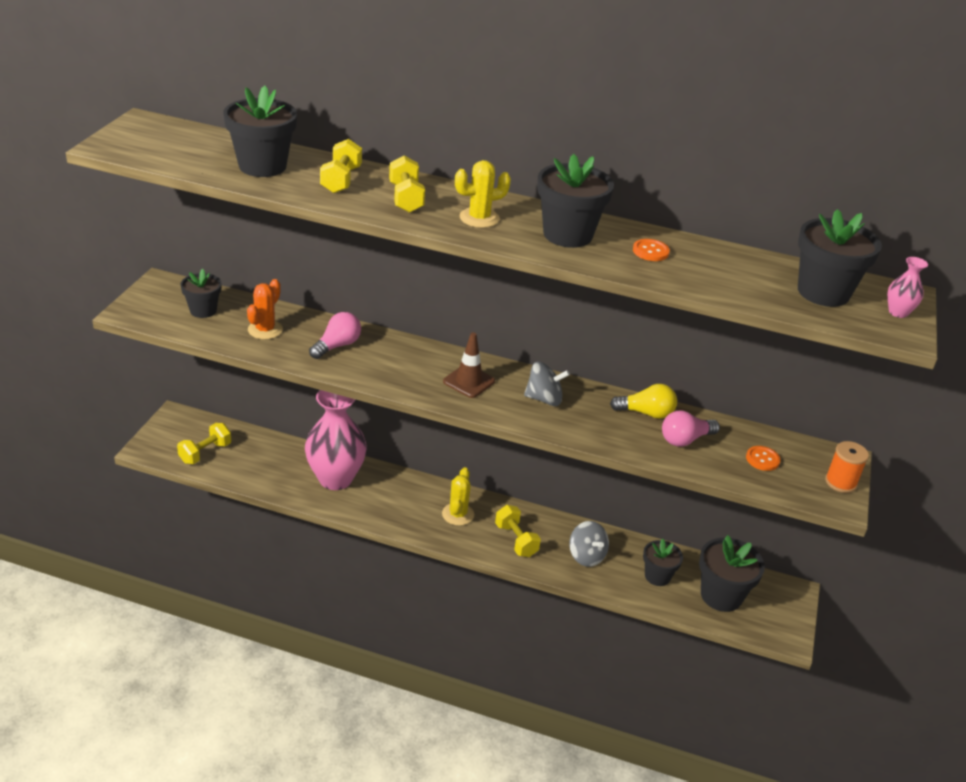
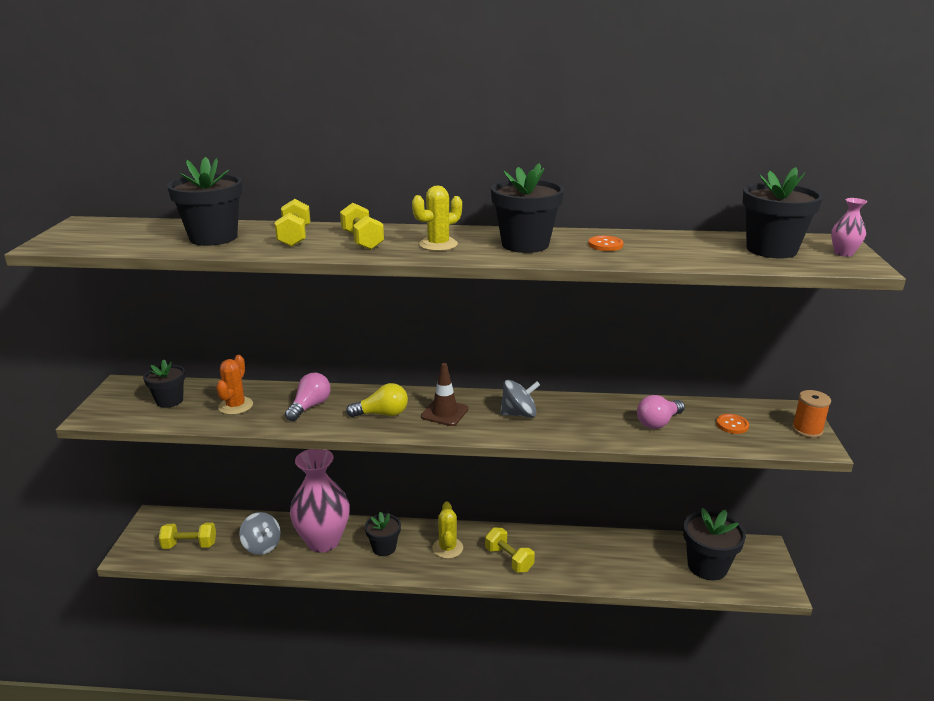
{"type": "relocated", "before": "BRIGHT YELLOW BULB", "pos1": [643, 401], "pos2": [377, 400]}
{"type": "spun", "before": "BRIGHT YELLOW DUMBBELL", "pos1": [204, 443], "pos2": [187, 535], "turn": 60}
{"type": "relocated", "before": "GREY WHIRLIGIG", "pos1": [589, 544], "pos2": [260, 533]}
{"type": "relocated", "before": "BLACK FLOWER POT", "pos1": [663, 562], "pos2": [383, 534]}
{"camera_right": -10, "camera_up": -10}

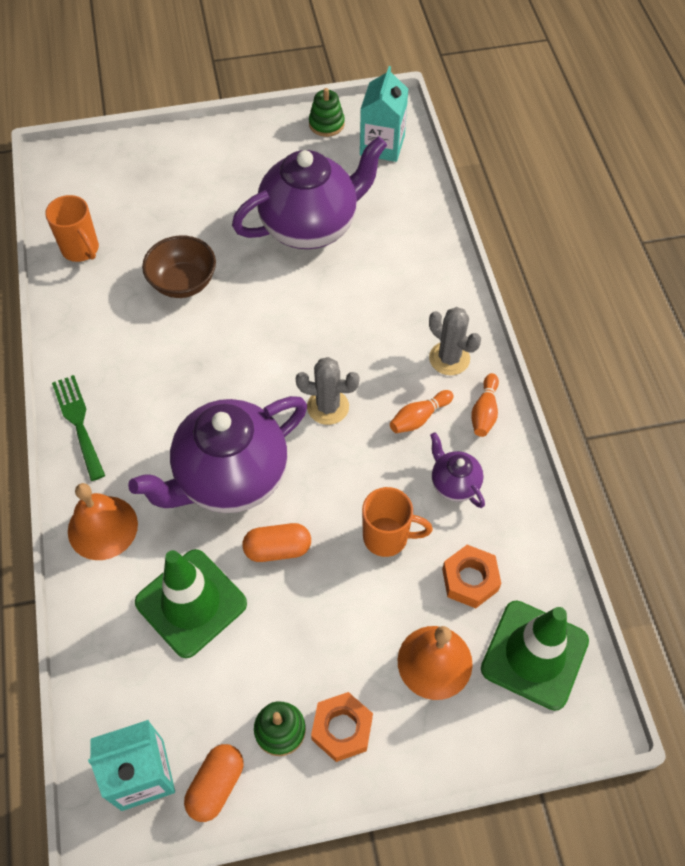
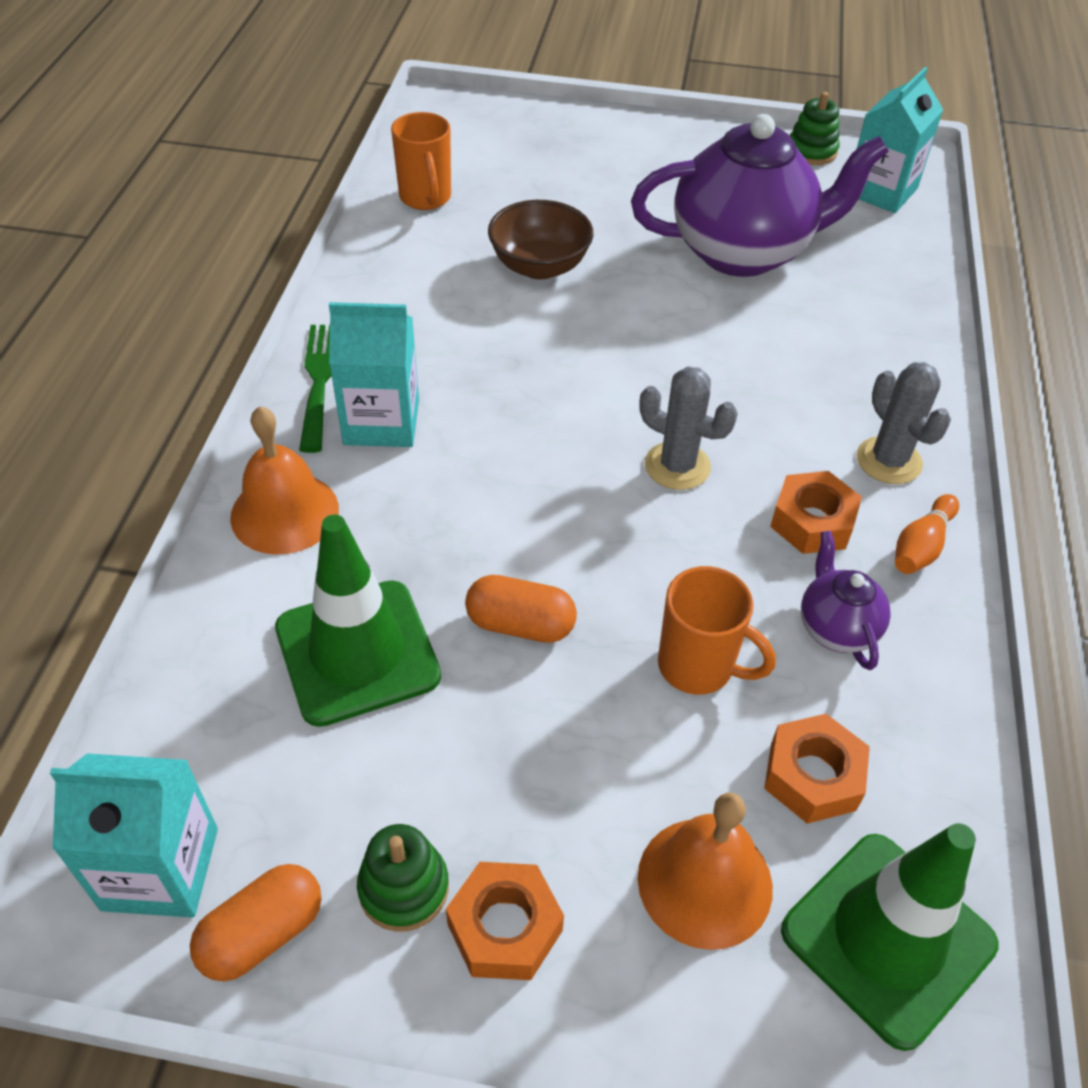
{"type": "exchanged", "before": "ORANGE TENPIN", "after": "ORANGE HEX NUT", "pos1": [422, 411], "pos2": [816, 512]}
{"type": "missing", "before": "VIOLET TEA POT", "pos1": [217, 454]}
{"type": "appeared", "after": "TURQUOISE CARTON", "pos2": [374, 374]}
{"camera_right": 20, "camera_up": -10}

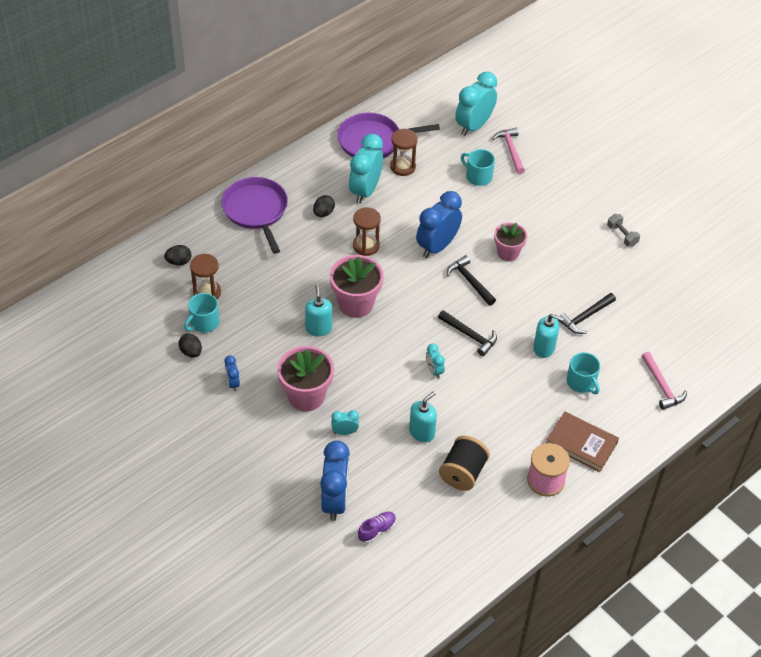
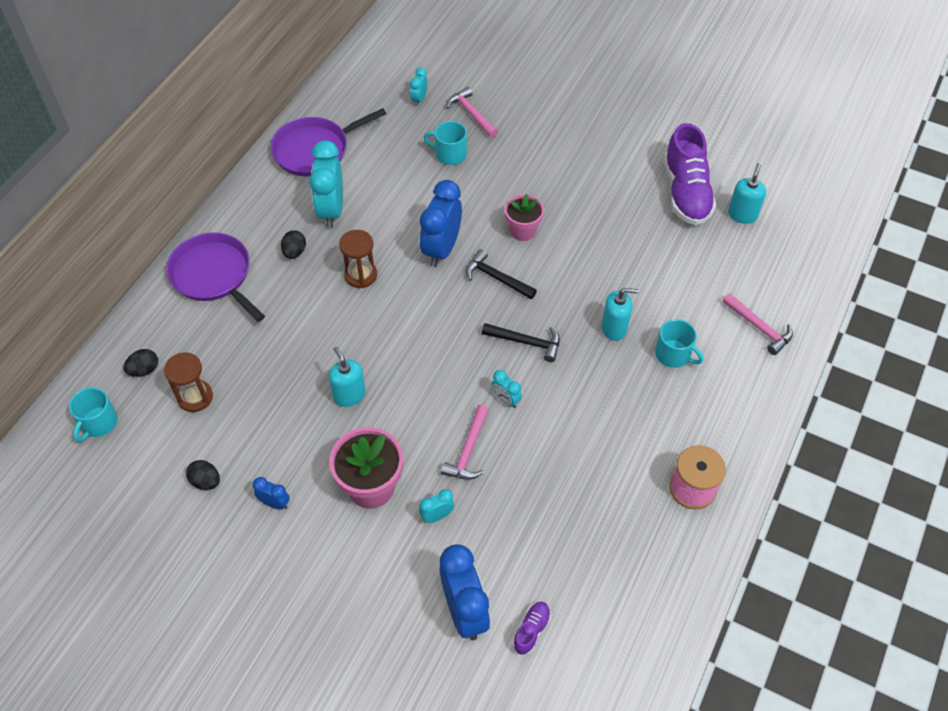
{"type": "size", "before": "TURQUOISE ALARM CLOCK", "pos1": [476, 104], "pos2": [419, 87], "scale": 0.47}
{"type": "missing", "before": "DARK BROWN HOURGLASS", "pos1": [404, 152]}
{"type": "missing", "before": "GREY DUMBBELL", "pos1": [623, 230]}
{"type": "missing", "before": "ROSY FLOWER POT", "pos1": [356, 286]}
{"type": "relocated", "before": "TURQUOISE MUG", "pos1": [202, 313], "pos2": [93, 414]}
{"type": "missing", "before": "BLACK CARPENTER'S HAMMER", "pos1": [587, 313]}
{"type": "spun", "before": "BLUE ALARM CLOCK", "pos1": [232, 373], "pos2": [271, 493], "turn": 150}
{"type": "relocated", "before": "TURQUOISE SOAP DISPENSER", "pos1": [423, 417], "pos2": [747, 193]}
{"type": "missing", "before": "DARK BROWN BOOK", "pos1": [582, 442]}
{"type": "missing", "before": "BLACK SPOOL", "pos1": [464, 463]}
{"type": "appeared", "after": "VIOLET LACE-UP SHOE", "pos2": [690, 174]}
{"type": "appeared", "after": "ROSY CARPENTER'S HAMMER", "pos2": [465, 442]}
{"camera_right": -20, "camera_up": 5}

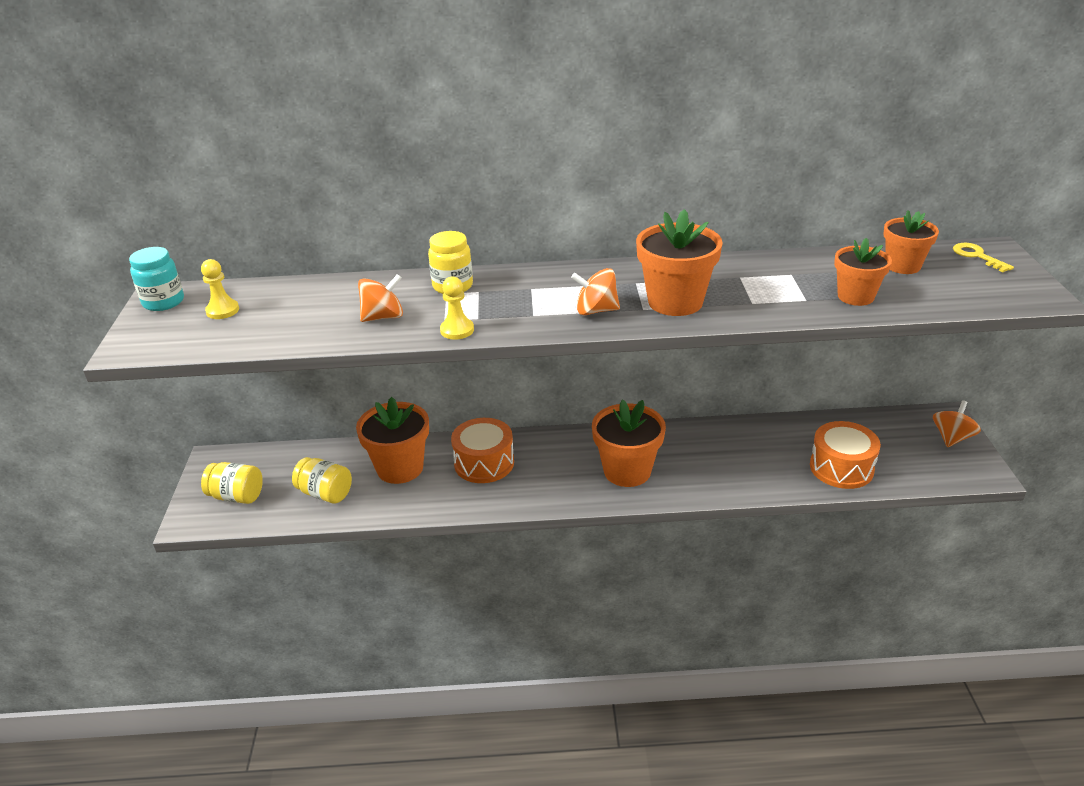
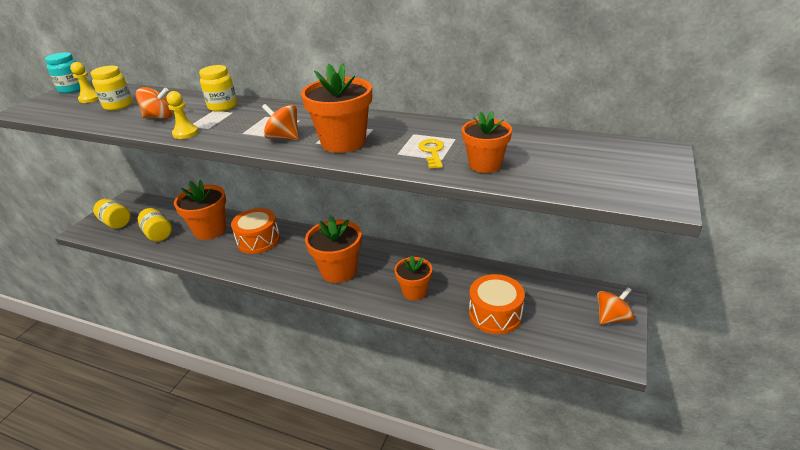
{"type": "relocated", "before": "ORANGE FLOWER POT", "pos1": [911, 242], "pos2": [413, 277]}
{"type": "relocated", "before": "BRIGHT YELLOW DOOR KEY", "pos1": [983, 257], "pos2": [431, 154]}
{"type": "appeared", "after": "BRIGHT YELLOW PRESERVE JAR", "pos2": [111, 88]}
{"camera_right": 25, "camera_up": 0}

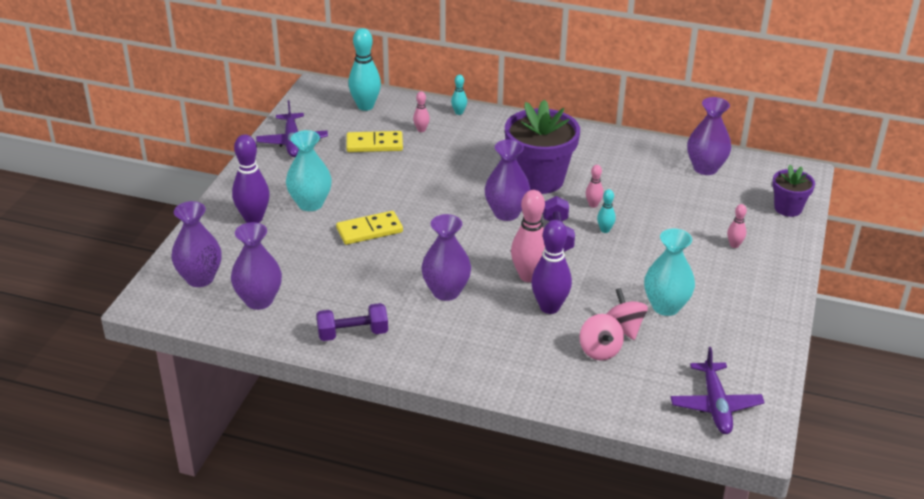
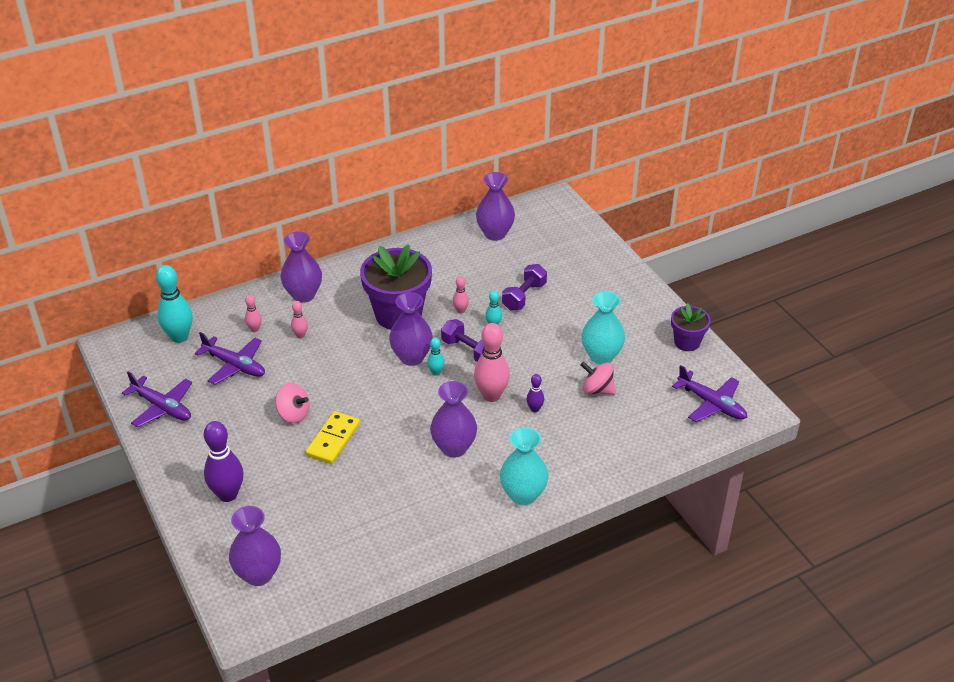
{"type": "relocated", "before": "TURQUOISE TENPIN", "pos1": [459, 95], "pos2": [436, 357]}
{"type": "relocated", "before": "TURQUOISE FLOWER VASE", "pos1": [309, 170], "pos2": [524, 466]}
{"type": "exchanged", "before": "BRIGHT YELLOW DOMINO TILE", "after": "VIOLET TOY PLANE", "pos1": [374, 141], "pos2": [230, 358]}
{"type": "relocated", "before": "VIOLET FLOWER POT", "pos1": [793, 191], "pos2": [691, 327]}
{"type": "relocated", "before": "ROSY TENPIN", "pos1": [737, 226], "pos2": [299, 319]}
{"type": "size", "before": "VIOLET TENPIN", "pos1": [551, 267], "pos2": [535, 393], "scale": 0.5}
{"type": "relocated", "before": "VIOLET FLOWER VASE", "pos1": [256, 266], "pos2": [301, 267]}
{"type": "relocated", "before": "VIOLET DUMBBELL", "pos1": [352, 322], "pos2": [524, 287]}
{"type": "relocated", "before": "ROSY WHIRLIGIG", "pos1": [602, 337], "pos2": [292, 403]}
{"camera_right": -45, "camera_up": 5}

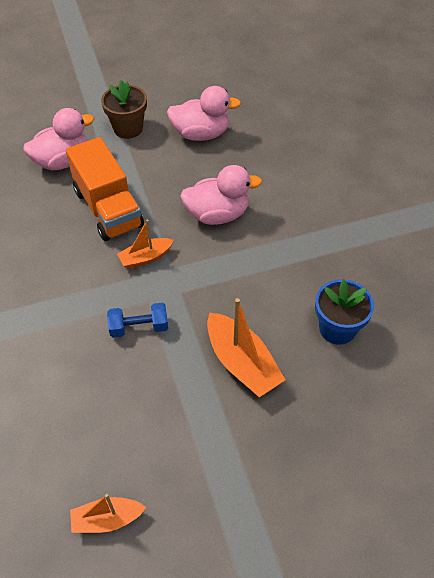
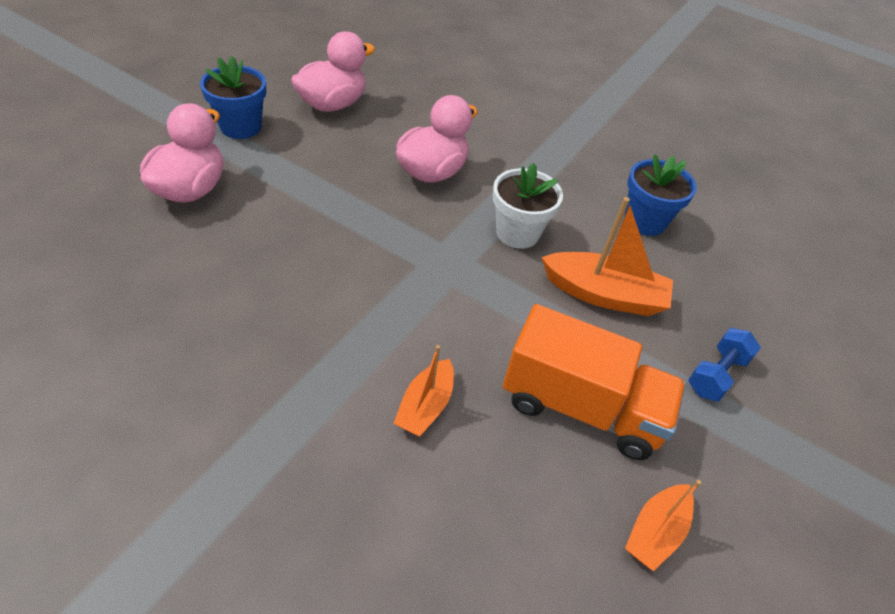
{"type": "colour", "before": "DARK BROWN FLOWER POT", "after": "BLUE FLOWER POT", "pos1": [124, 109], "pos2": [233, 97]}
{"type": "relocated", "before": "ORANGE TRUCK", "pos1": [105, 189], "pos2": [594, 382]}
{"type": "relocated", "before": "ORANGE BOAT", "pos1": [145, 244], "pos2": [423, 390]}
{"type": "relocated", "before": "BLUE DUMBBELL", "pos1": [137, 320], "pos2": [724, 364]}
{"type": "appeared", "after": "PURE WHITE FLOWER POT", "pos2": [528, 206]}
{"camera_right": -45, "camera_up": -5}

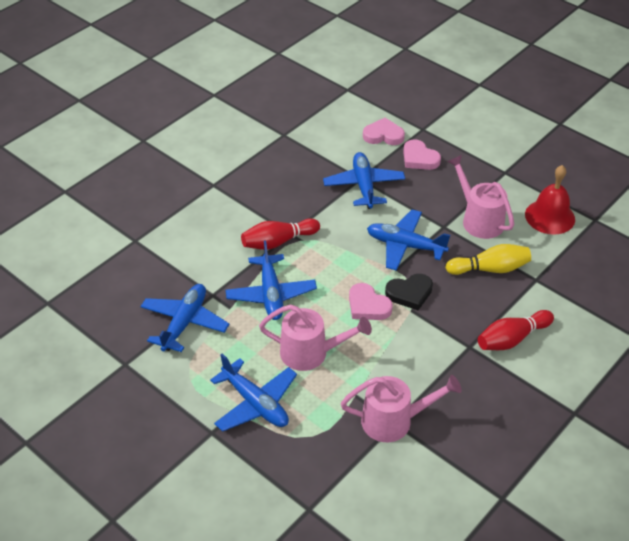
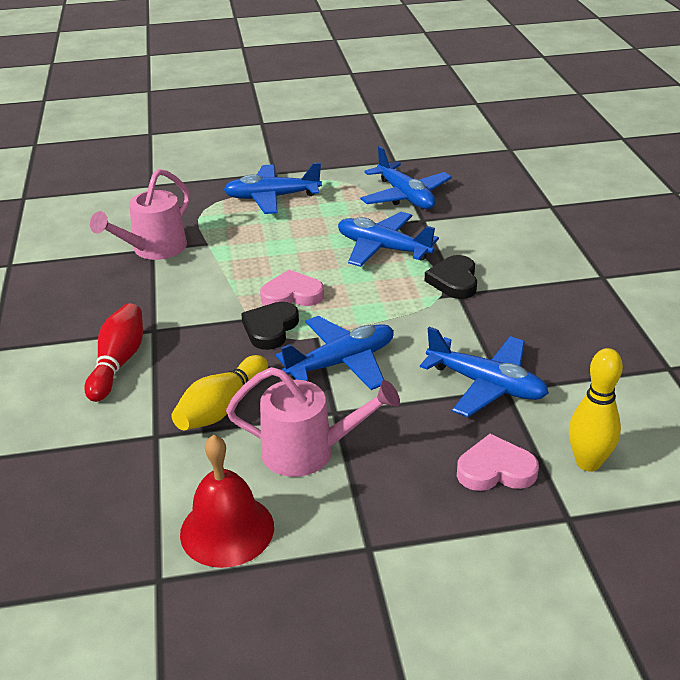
{"type": "exchanged", "before": "ROSY HEART", "after": "BRIGHT YELLOW TENPIN", "pos1": [384, 131], "pos2": [596, 410]}
{"type": "exchanged", "before": "CRIMSON TENPIN", "after": "BLACK HEART", "pos1": [280, 234], "pos2": [451, 277]}
{"type": "missing", "before": "ROSY WATERING CAN", "pos1": [315, 337]}
{"camera_right": 130, "camera_up": -10}

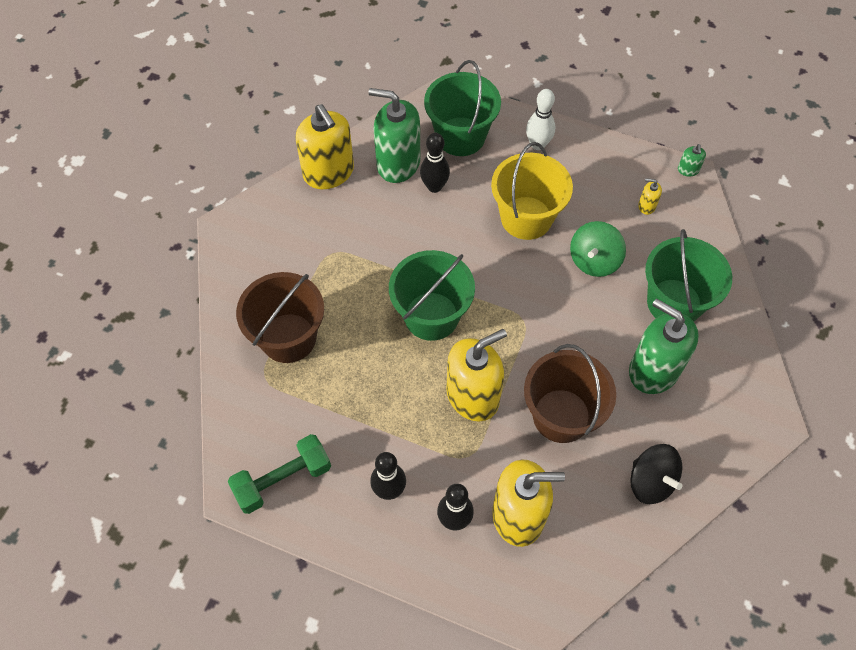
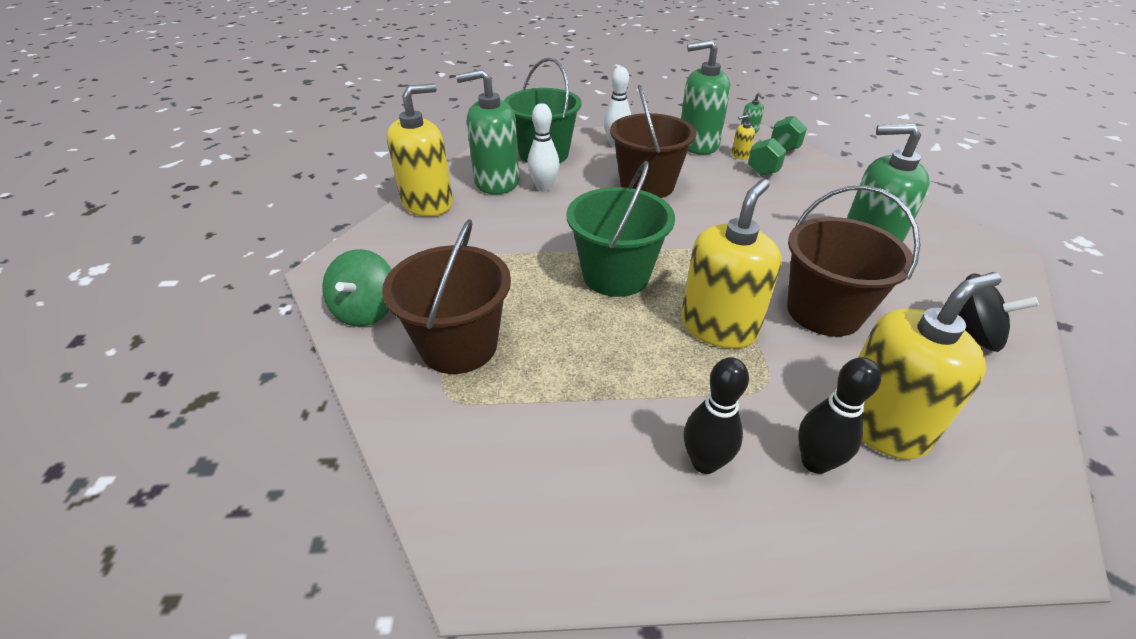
{"type": "spun", "before": "BRIGHT YELLOW SOAP DISPENSER", "pos1": [325, 146], "pos2": [420, 149], "turn": -75}
{"type": "colour", "before": "BLACK TENPIN", "after": "PURE WHITE TENPIN", "pos1": [435, 163], "pos2": [543, 147]}
{"type": "colour", "before": "BRIGHT YELLOW BUCKET", "after": "DARK BROWN BUCKET", "pos1": [532, 191], "pos2": [653, 141]}
{"type": "relocated", "before": "LEAF-GREEN WHIRLIGIG", "pos1": [598, 249], "pos2": [357, 288]}
{"type": "missing", "before": "LEAF-GREEN BUCKET", "pos1": [688, 275]}
{"type": "relocated", "before": "LEAF-GREEN DUMBBELL", "pos1": [279, 474], "pos2": [777, 146]}
{"type": "appeared", "after": "LEAF-GREEN SOAP DISPENSER", "pos2": [706, 97]}
{"camera_right": -25, "camera_up": -20}

